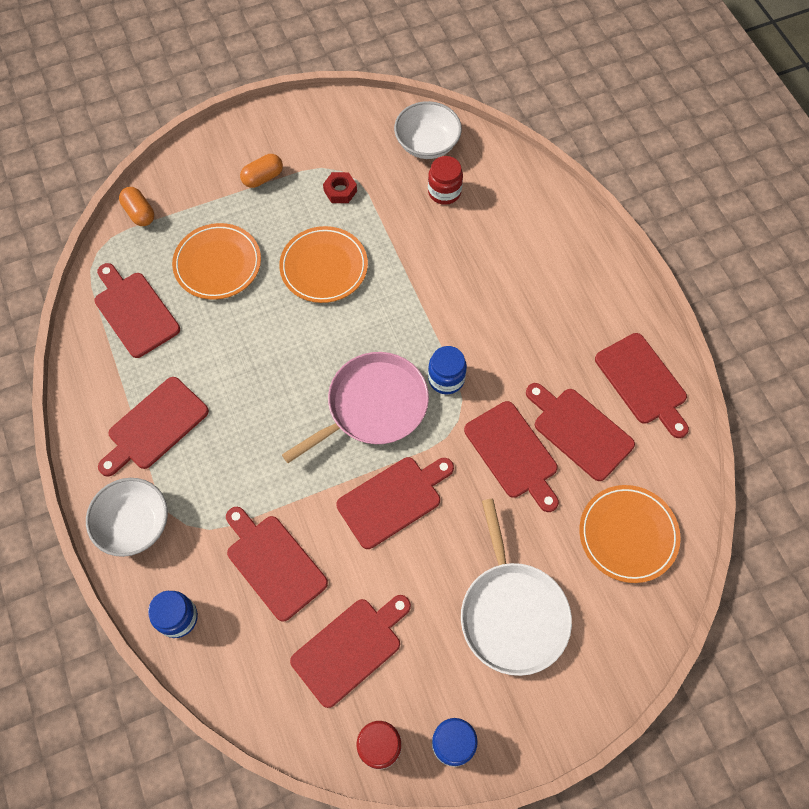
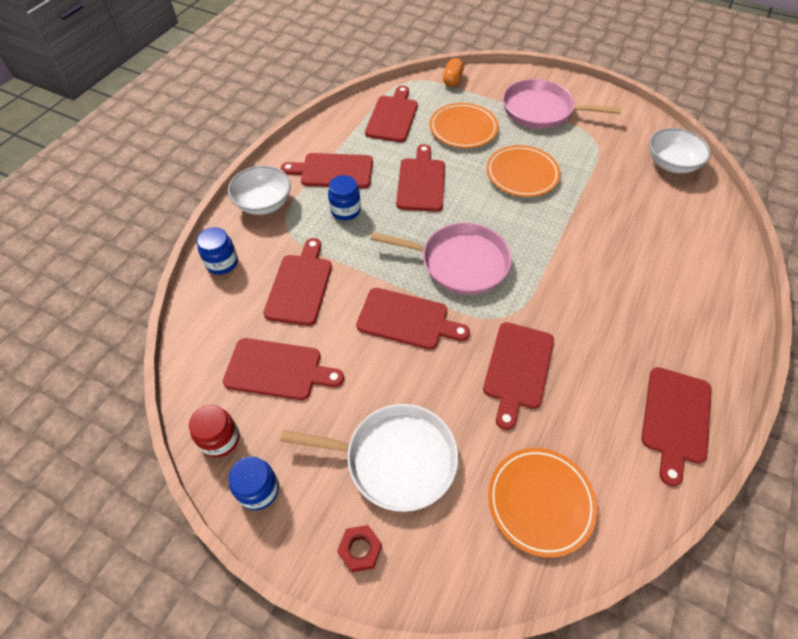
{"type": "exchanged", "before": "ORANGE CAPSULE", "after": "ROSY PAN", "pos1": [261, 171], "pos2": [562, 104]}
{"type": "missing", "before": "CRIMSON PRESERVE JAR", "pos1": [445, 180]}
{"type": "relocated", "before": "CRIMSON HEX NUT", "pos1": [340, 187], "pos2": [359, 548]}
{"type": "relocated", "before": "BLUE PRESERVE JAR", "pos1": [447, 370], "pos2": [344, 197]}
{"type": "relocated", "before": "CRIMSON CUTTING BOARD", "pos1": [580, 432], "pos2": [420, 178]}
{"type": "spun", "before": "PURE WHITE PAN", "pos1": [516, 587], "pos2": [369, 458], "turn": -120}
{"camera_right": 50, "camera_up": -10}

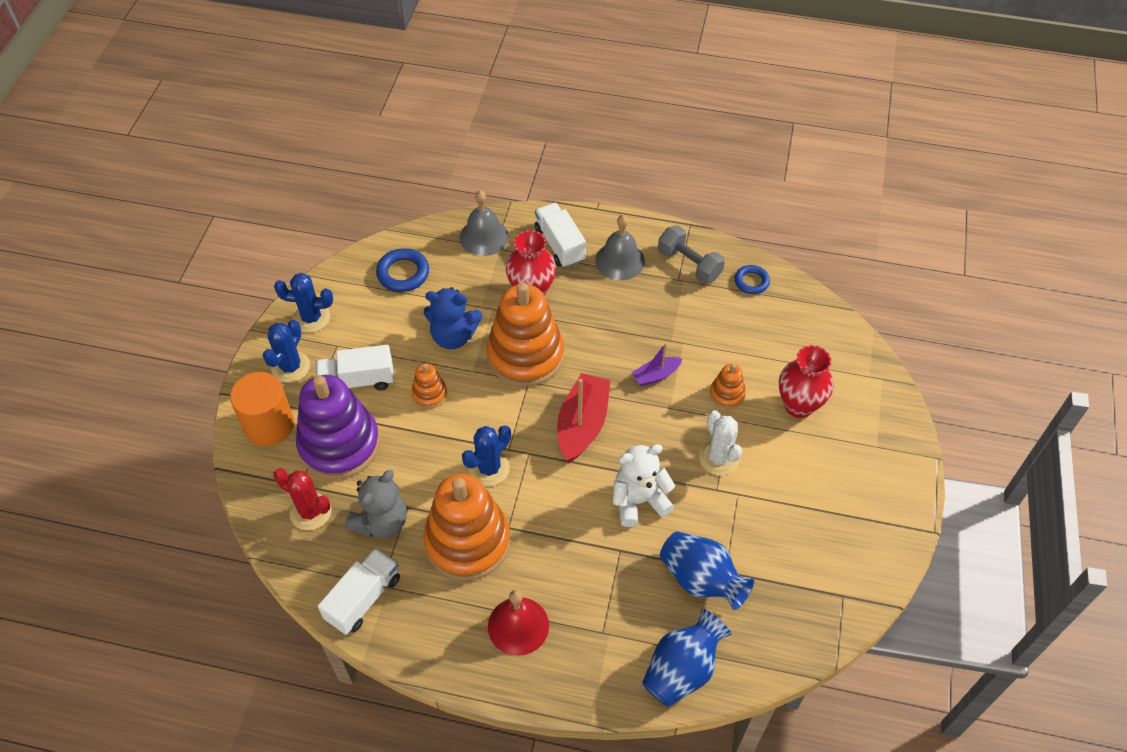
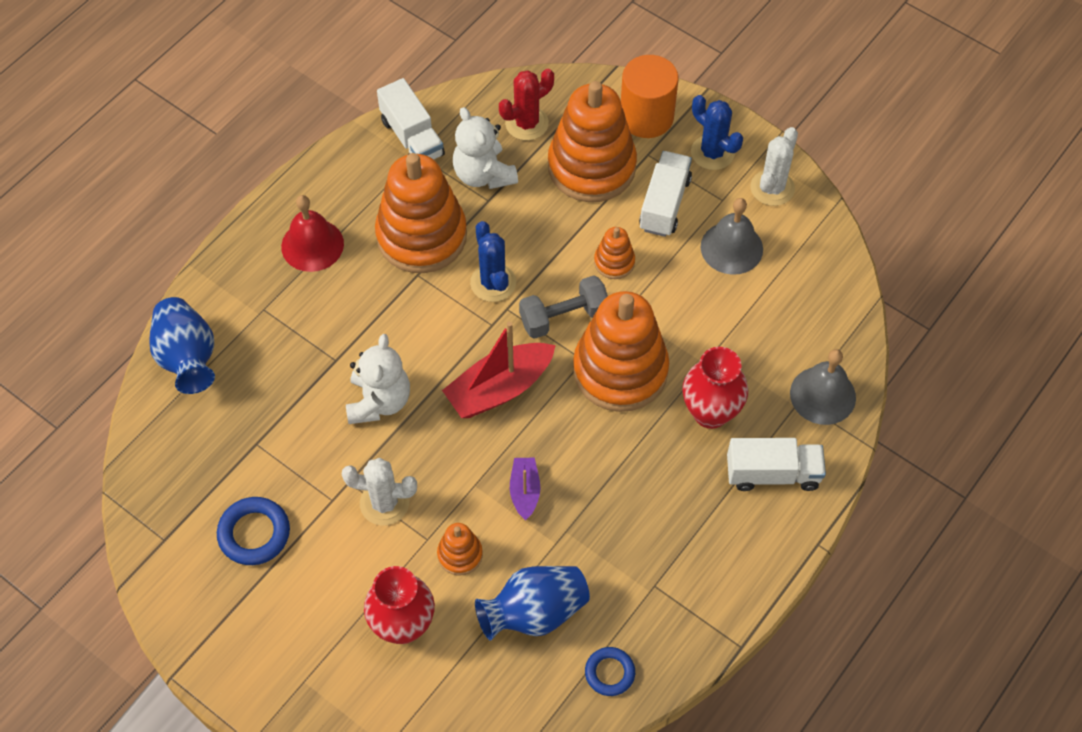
{"type": "relocated", "before": "GREY BELL", "pos1": [620, 247], "pos2": [732, 236]}
{"type": "relocated", "before": "GREY DUMBBELL", "pos1": [691, 254], "pos2": [563, 307]}
{"type": "relocated", "before": "BLUE RING", "pos1": [402, 270], "pos2": [253, 531]}
{"type": "colour", "before": "BLUE SAGUARO CACTUS", "after": "PURE WHITE SAGUARO CACTUS", "pos1": [303, 303], "pos2": [774, 166]}
{"type": "missing", "before": "BLUE TEDDY", "pos1": [453, 318]}
{"type": "spun", "before": "CRIMSON BOAT", "pos1": [584, 418], "pos2": [499, 370], "turn": 105}
{"type": "colour", "before": "VIOLET STACKING TOY", "after": "ORANGE STACKING TOY", "pos1": [338, 427], "pos2": [592, 141]}
{"type": "colour", "before": "GREY TEDDY", "after": "PURE WHITE TEDDY", "pos1": [376, 504], "pos2": [485, 148]}
{"type": "relocated", "before": "BLUE FLOWER VASE", "pos1": [707, 570], "pos2": [532, 603]}
{"camera_right": 115, "camera_up": 5}

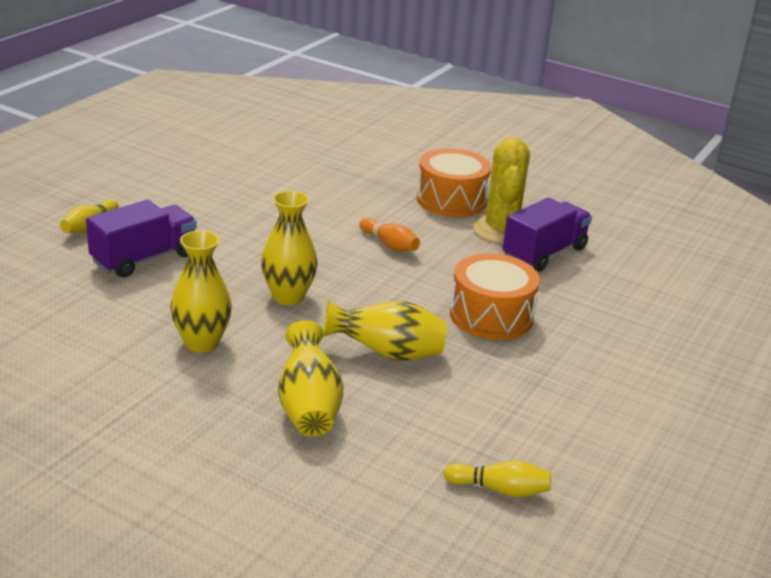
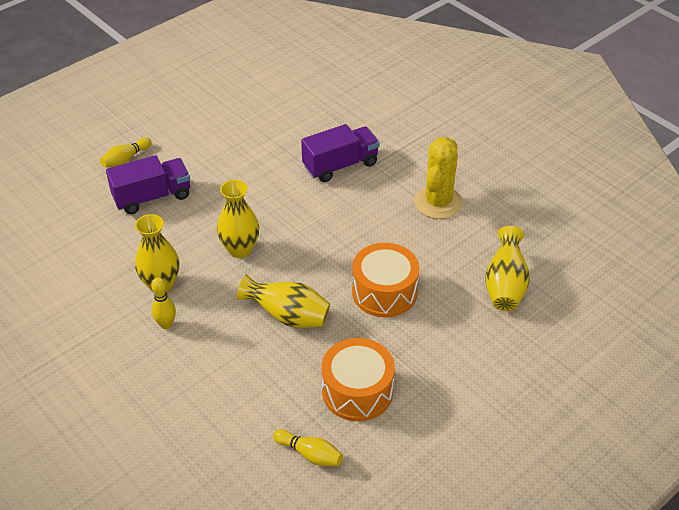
{"type": "relocated", "before": "ORANGE DRUM", "pos1": [454, 182], "pos2": [358, 379]}
{"type": "relocated", "before": "VIOLET TRUCK", "pos1": [547, 235], "pos2": [340, 153]}
{"type": "missing", "before": "ORANGE TENPIN", "pos1": [390, 234]}
{"type": "relocated", "before": "BRIGHT YELLOW FLOWER VASE", "pos1": [310, 378], "pos2": [507, 268]}
{"type": "appeared", "after": "BRIGHT YELLOW TENPIN", "pos2": [163, 303]}
{"camera_right": 20, "camera_up": 15}

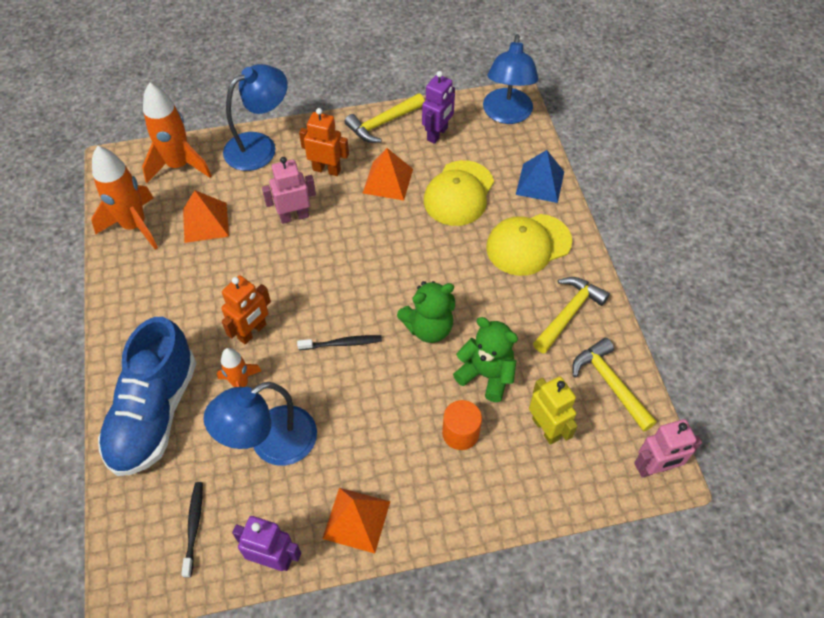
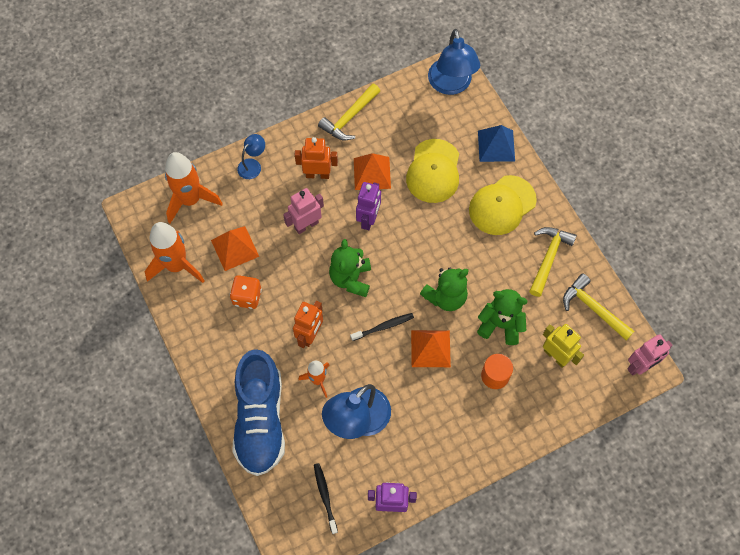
{"type": "size", "before": "BLUE READING LAMP", "pos1": [255, 117], "pos2": [251, 156], "scale": 0.52}
{"type": "relocated", "before": "VIOLET ROBOT", "pos1": [438, 107], "pos2": [368, 206]}
{"type": "relocated", "before": "ORANGE PYRAMID SHAPE", "pos1": [356, 520], "pos2": [431, 348]}
{"type": "appeared", "after": "LEAF-GREEN TEDDY", "pos2": [350, 268]}
{"type": "appeared", "after": "ORANGE DICE", "pos2": [246, 292]}
{"camera_right": -15, "camera_up": 10}

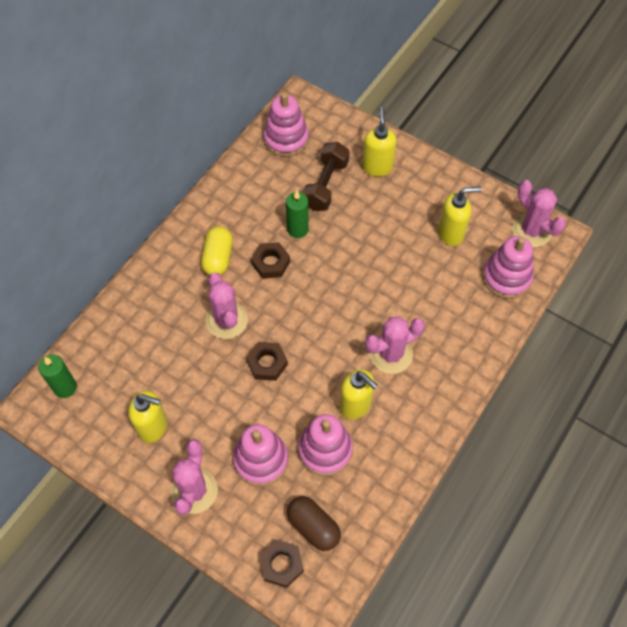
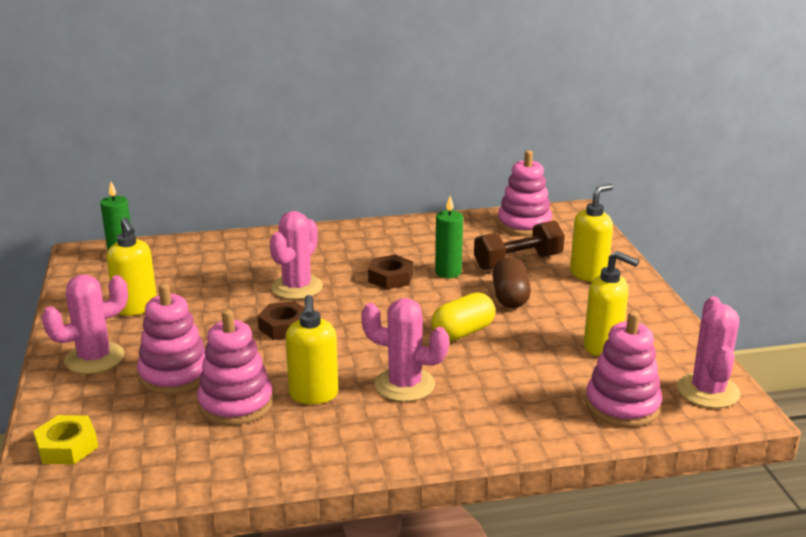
{"type": "relocated", "before": "BRIGHT YELLOW CAPSULE", "pos1": [217, 250], "pos2": [463, 316]}
{"type": "relocated", "before": "DARK BROWN CAPSULE", "pos1": [314, 523], "pos2": [511, 282]}
{"type": "colour", "before": "DARK BROWN HEX NUT", "after": "BRIGHT YELLOW HEX NUT", "pos1": [281, 564], "pos2": [65, 439]}
{"camera_right": 45, "camera_up": -35}

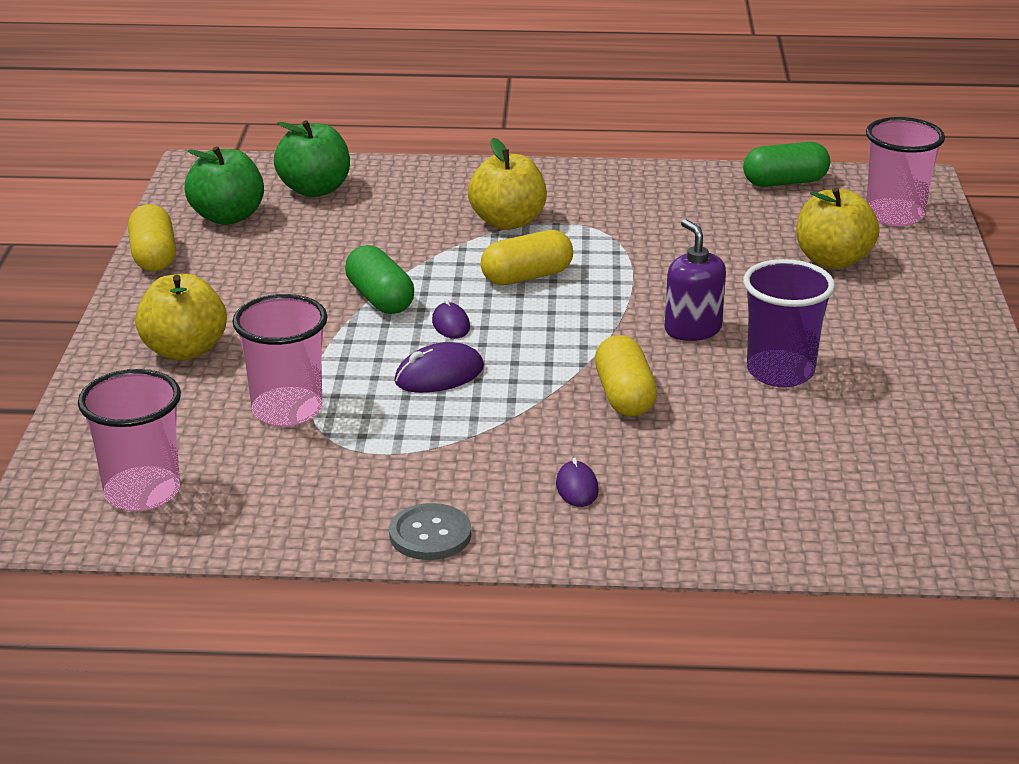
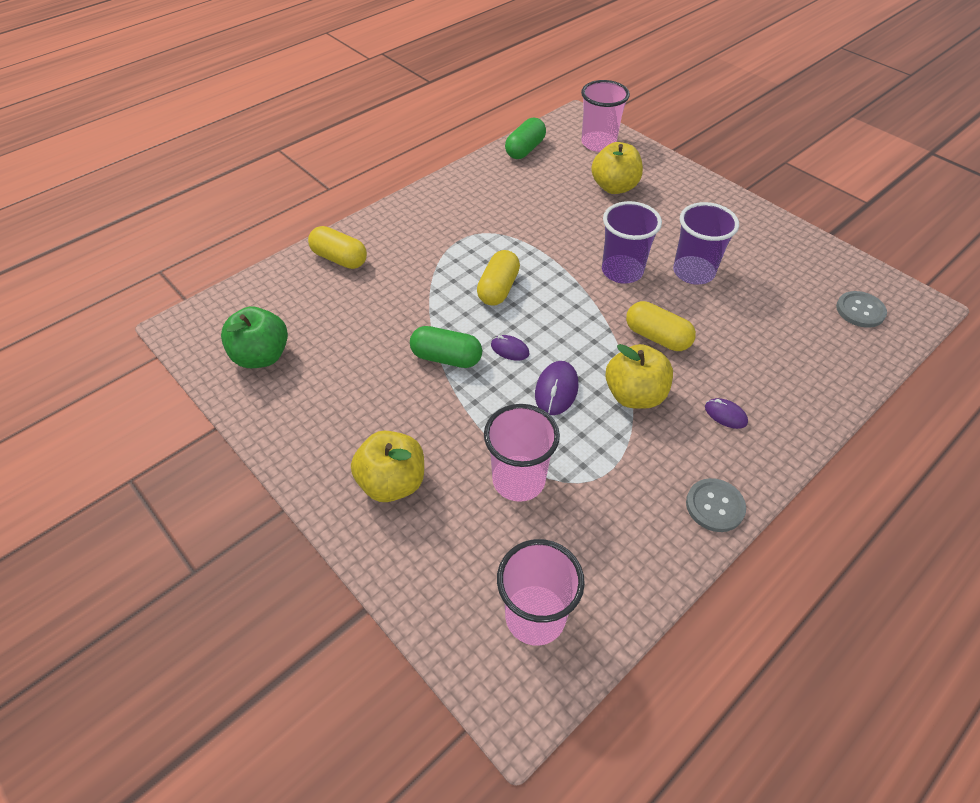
{"type": "missing", "before": "LEAF-GREEN APPLE", "pos1": [312, 158]}
{"type": "relocated", "before": "BRIGHT YELLOW APPLE", "pos1": [507, 184], "pos2": [639, 376]}
{"type": "relocated", "before": "BRIGHT YELLOW CAPSULE", "pos1": [152, 237], "pos2": [337, 247]}
{"type": "exchanged", "before": "VIOLET SOAP DISPENSER", "after": "VIOLET CUP", "pos1": [695, 280], "pos2": [632, 242]}
{"type": "appeared", "after": "GREY SHIRT BUTTON", "pos2": [861, 309]}
{"camera_right": -45, "camera_up": 20}

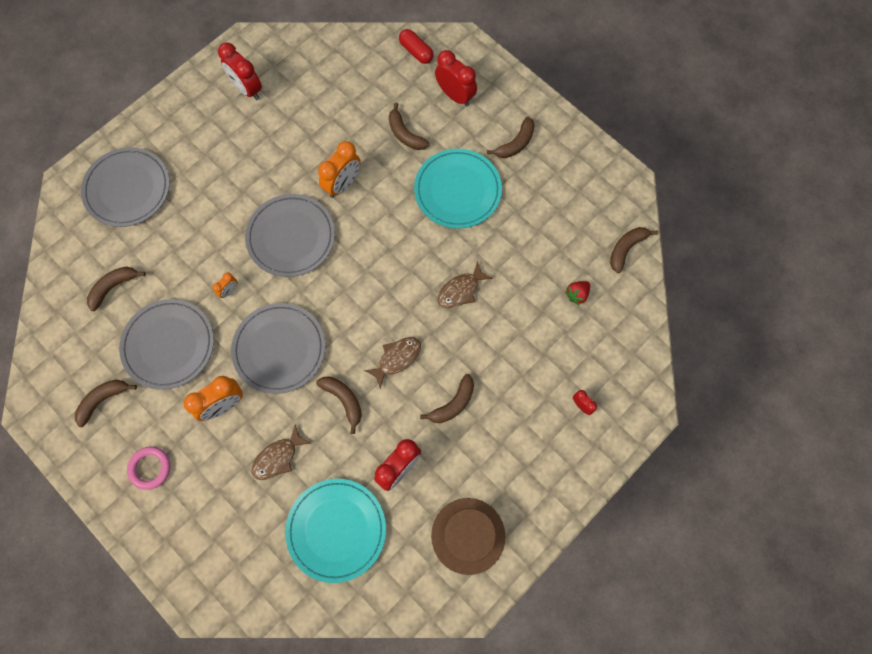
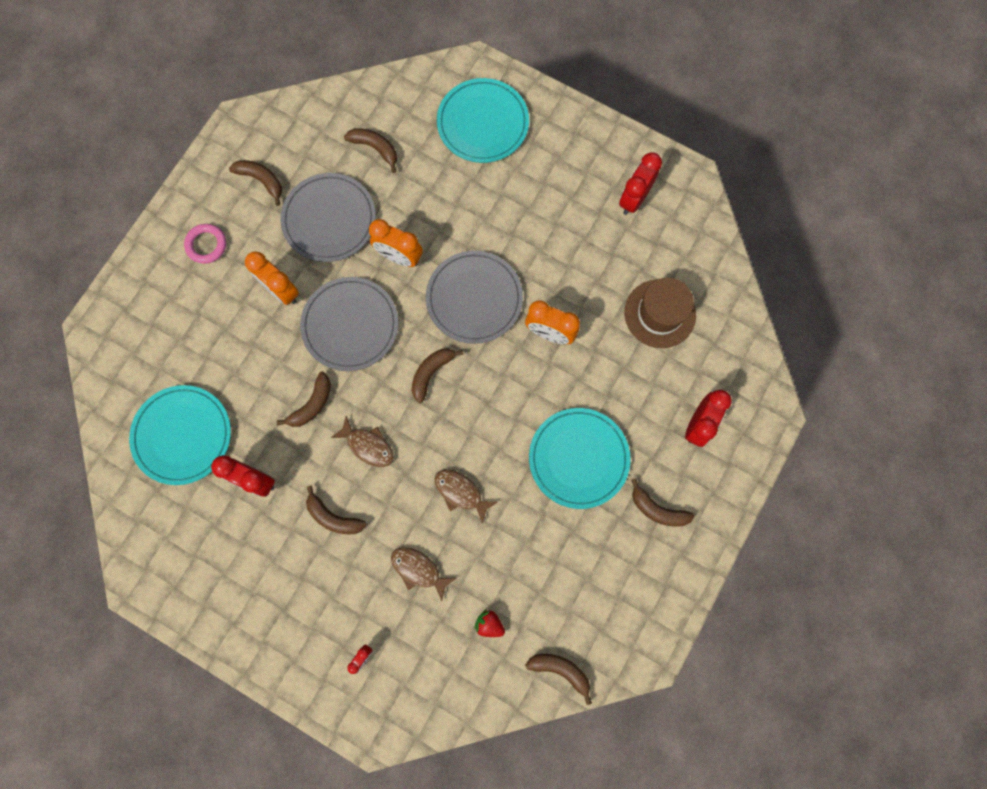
{"type": "missing", "before": "CRIMSON CAPSULE", "pos1": [416, 46]}
{"type": "relocated", "before": "DARK BROWN BANANA", "pos1": [409, 126], "pos2": [438, 375]}
{"type": "colour", "before": "GREY DINNER PLATE", "after": "TURQUOISE DINNER PLATE", "pos1": [125, 187], "pos2": [483, 120]}
{"type": "size", "before": "ORANGE ALARM CLOCK", "pos1": [224, 285], "pos2": [396, 243], "scale": 2.0}
{"type": "relocated", "before": "DARK BROWN FISH FIGURE", "pos1": [281, 452], "pos2": [423, 574]}
{"type": "relocated", "before": "DARK BROWN TOP HAT", "pos1": [468, 536], "pos2": [660, 313]}
{"camera_right": 75, "camera_up": 5}

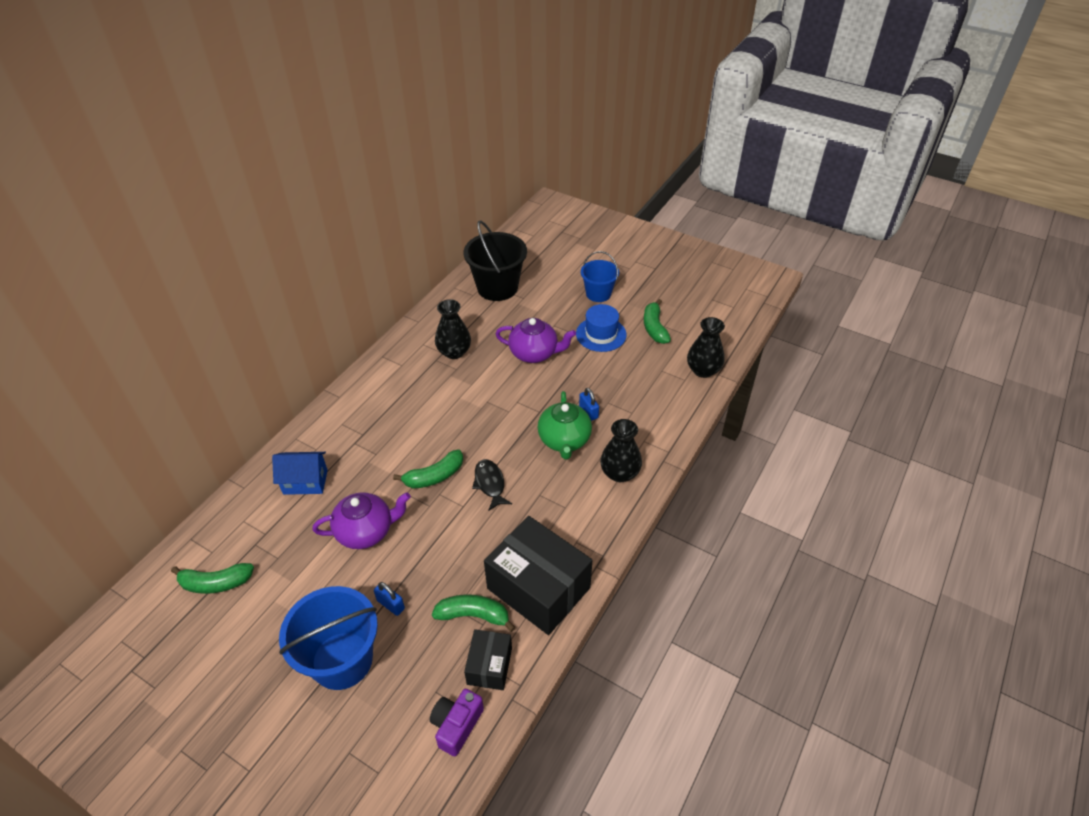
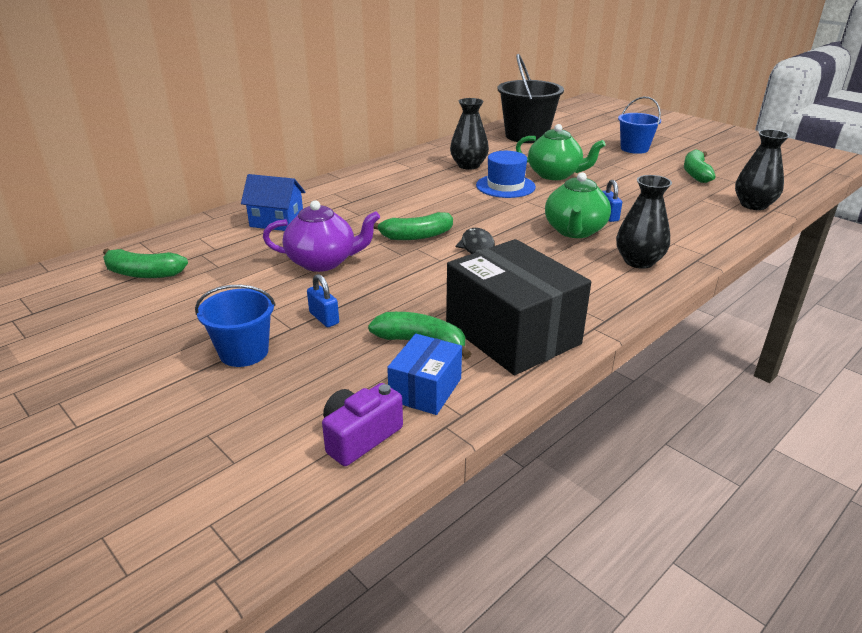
{"type": "relocated", "before": "BLUE TOP HAT", "pos1": [601, 328], "pos2": [506, 174]}
{"type": "colour", "before": "VIOLET TEA POT", "after": "LEAF-GREEN TEA POT", "pos1": [536, 340], "pos2": [561, 152]}
{"type": "size", "before": "BLUE BUCKET", "pos1": [328, 638], "pos2": [235, 326], "scale": 0.61}
{"type": "colour", "before": "BLACK PACKAGE", "after": "BLUE PACKAGE", "pos1": [488, 659], "pos2": [424, 374]}
{"camera_right": 15, "camera_up": -15}

